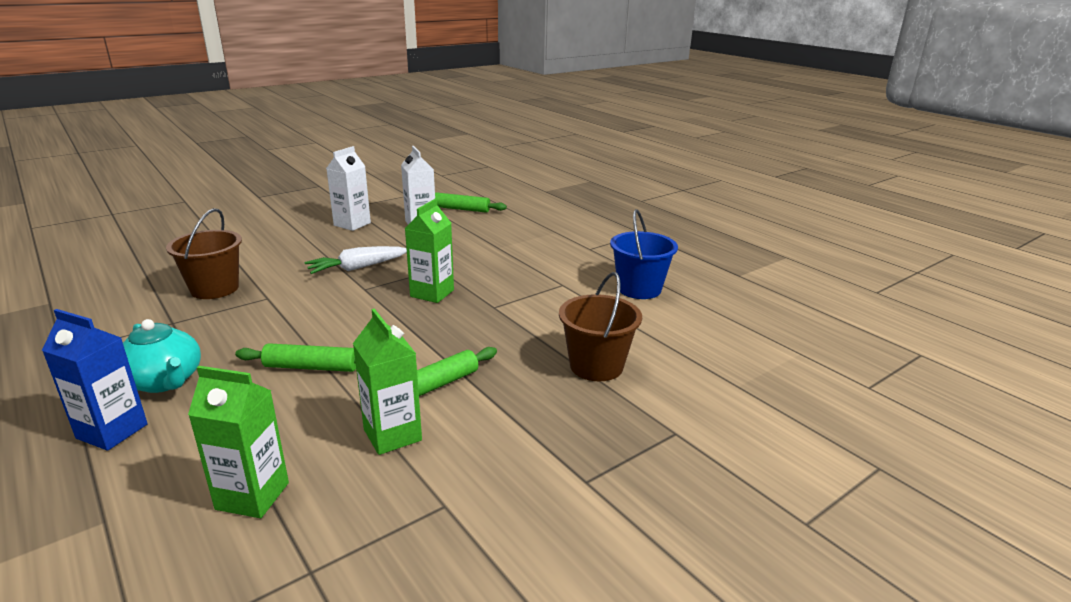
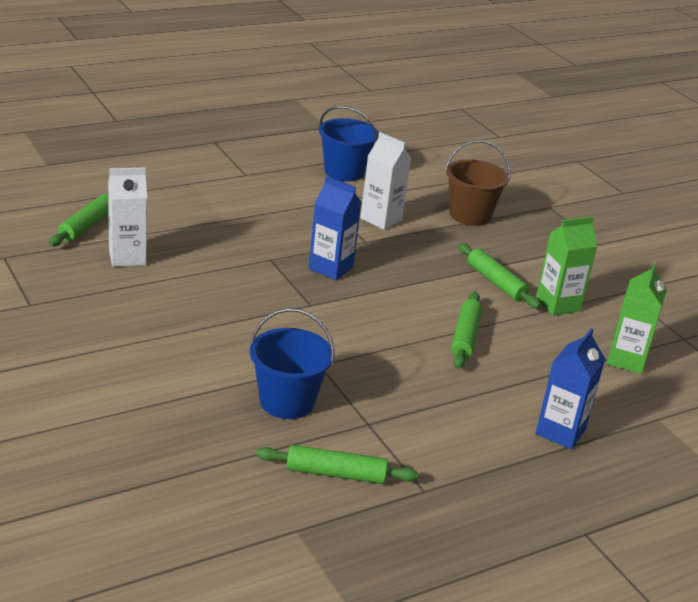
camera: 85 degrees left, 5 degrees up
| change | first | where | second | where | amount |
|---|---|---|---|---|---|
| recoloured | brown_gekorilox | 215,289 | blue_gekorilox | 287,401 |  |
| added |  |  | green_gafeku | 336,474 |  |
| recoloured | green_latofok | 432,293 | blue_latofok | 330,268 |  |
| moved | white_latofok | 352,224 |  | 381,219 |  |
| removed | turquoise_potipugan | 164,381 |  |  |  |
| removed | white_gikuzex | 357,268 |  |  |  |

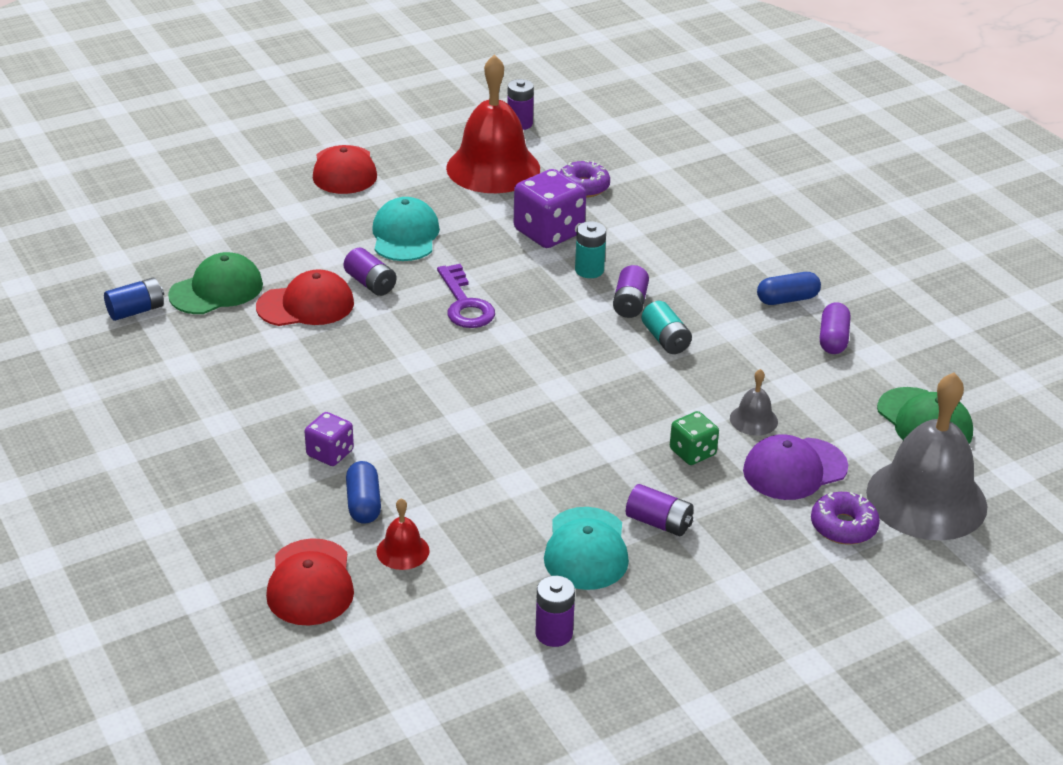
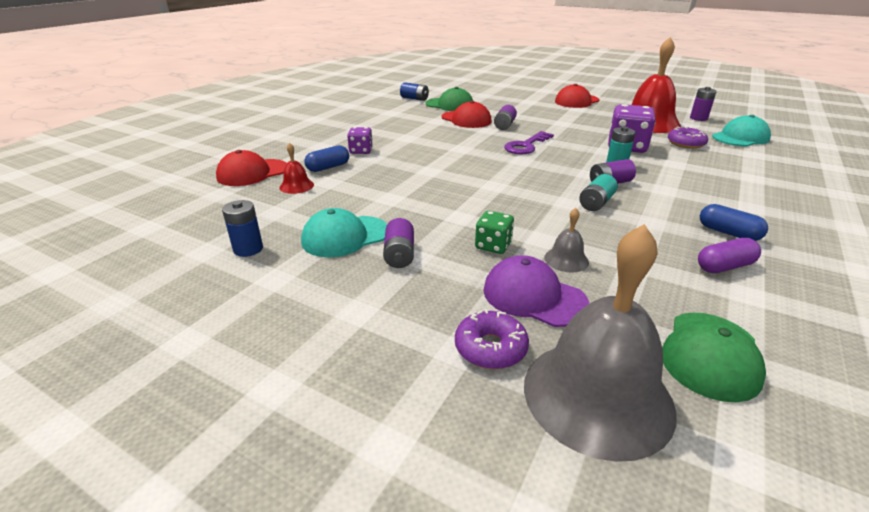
camera: 60 degrees right, 5 degrees down
| change | first | where | second | where | amount |
|---|---|---|---|---|---|
| recoloured | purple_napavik | 554,633 | blue_napavik | 248,249 |  |
| moved | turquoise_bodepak | 405,235 |  | 740,138 |  |

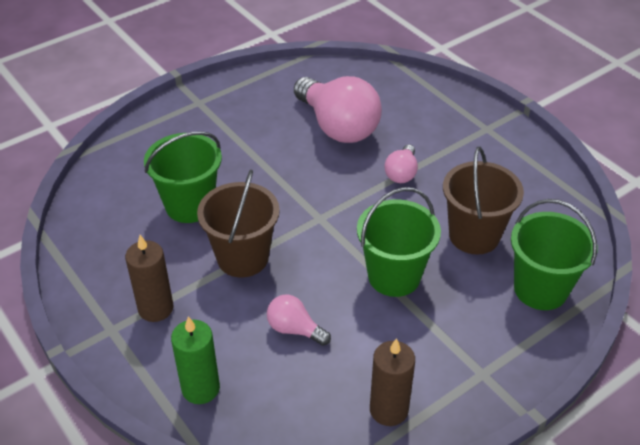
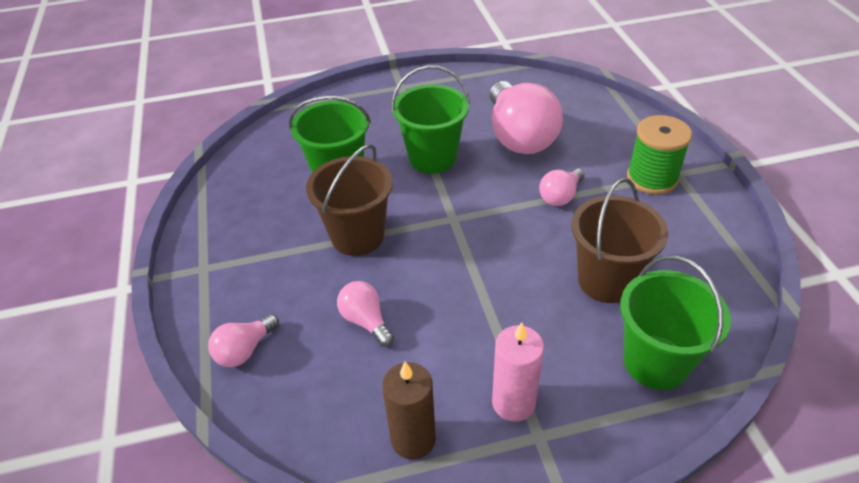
camera: 25 degrees right, 0 degrees up
| change | first | where | second | where | amount |
|---|---|---|---|---|---|
| replaced | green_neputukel | 200,388 | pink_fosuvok | 244,350 |  |
| moved | green_gekorilox | 394,276 |  | 432,158 |  |
| added |  |  | pink_neputukel | 513,403 |  |
| added |  |  | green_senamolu | 652,178 |  |
| removed | brown_neputukel | 155,308 |  |  |  |

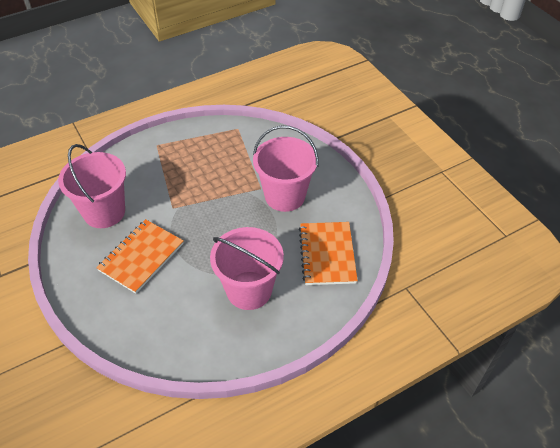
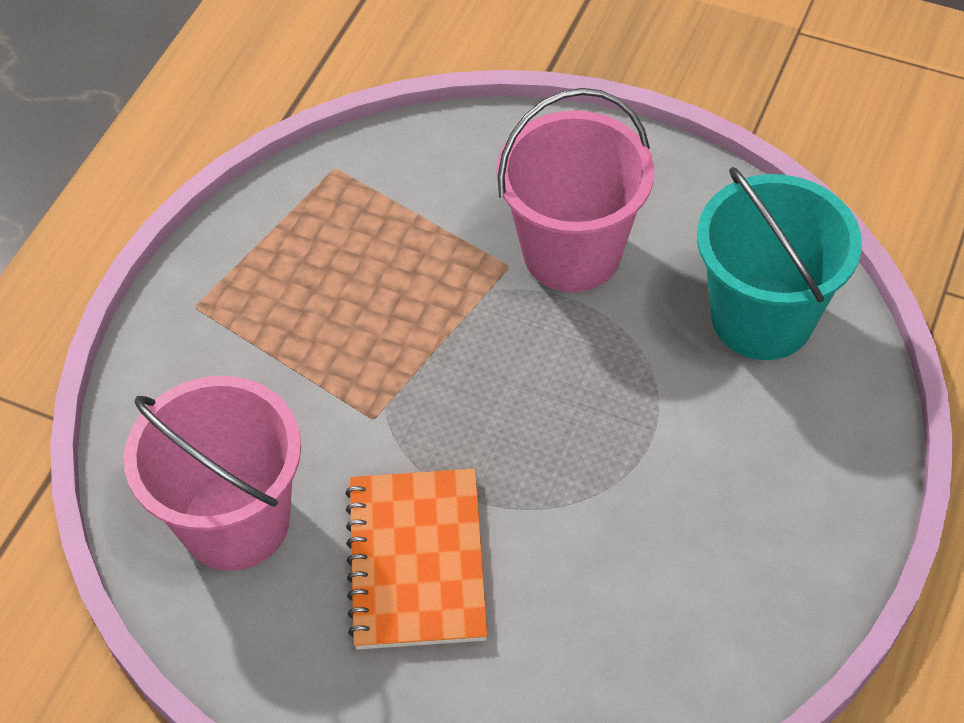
camera: 35 degrees left, 5 degrees up
| change | first | where | second | where | amount |
|---|---|---|---|---|---|
| replaced | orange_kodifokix | 327,254 | turquoise_gekorilox | 762,318 |  |
| removed | pink_gekorilox | 249,290 |  |  |  |

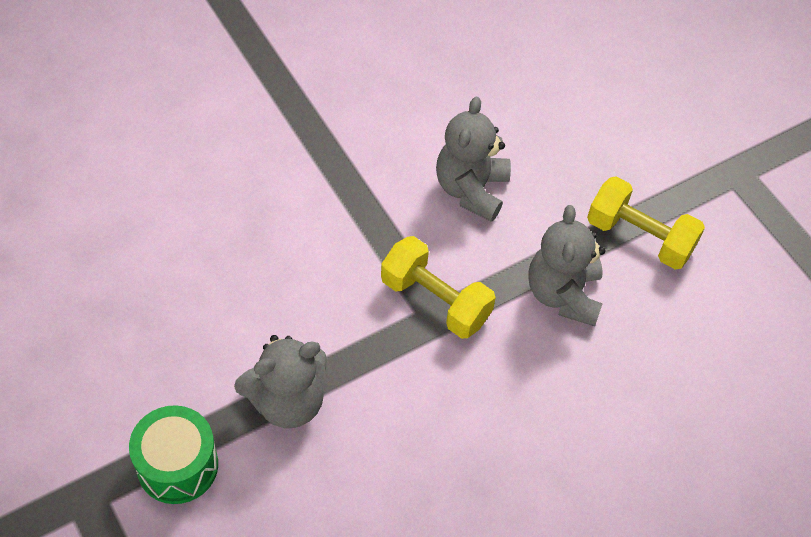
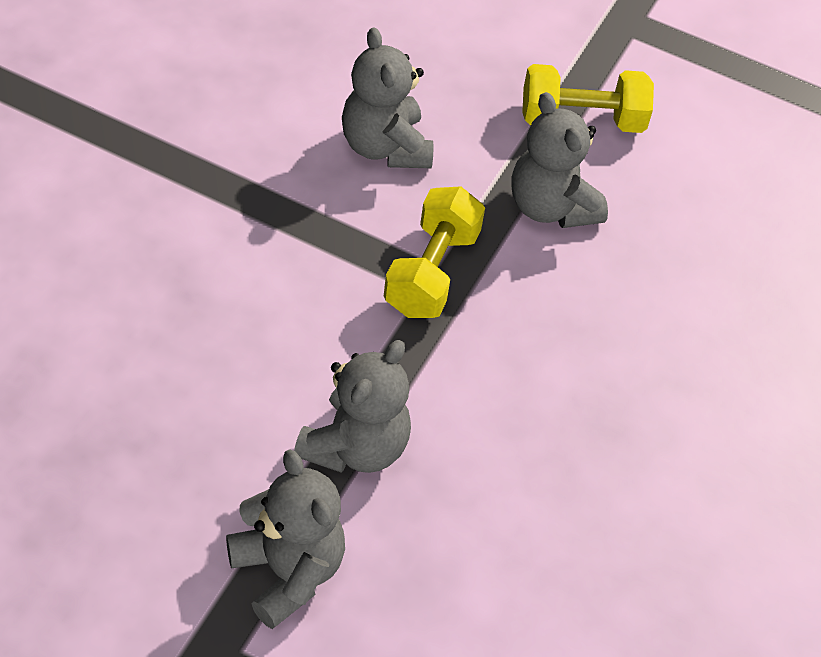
camera: 35 degrees left, 5 degrees down
| change | first | where | second | where | amount |
|---|---|---|---|---|---|
| replaced | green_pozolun | 177,465 | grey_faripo | 287,572 |  |
| turned | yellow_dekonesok | 435,300 |  | 431,272 | 75 degrees counterclockwise |

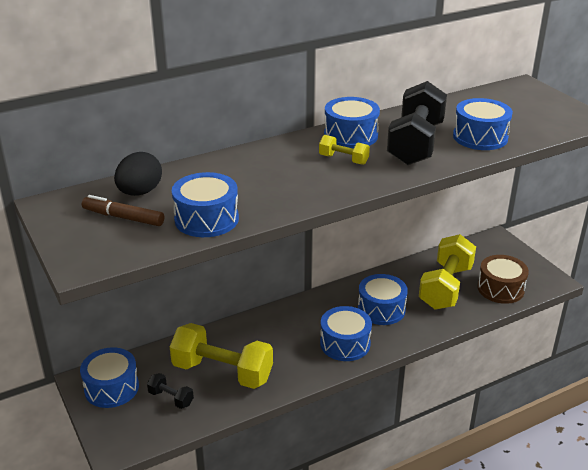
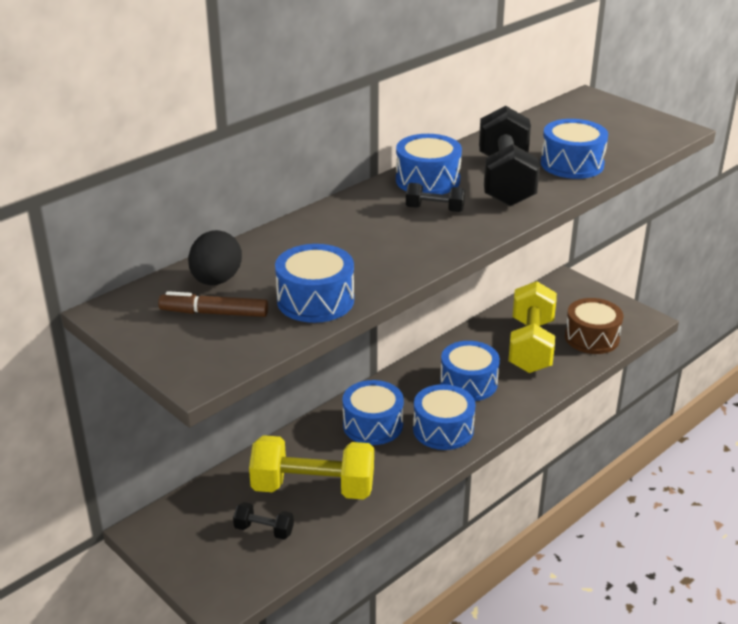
camera: 15 degrees left, 0 degrees up
| change | first | where | second | where | amount |
|---|---|---|---|---|---|
| moved | blue_pozolun | 111,388 |  | 373,425 |  |
| recoloured | yellow_dekonesok | 343,160 | black_dekonesok | 434,209 |  |

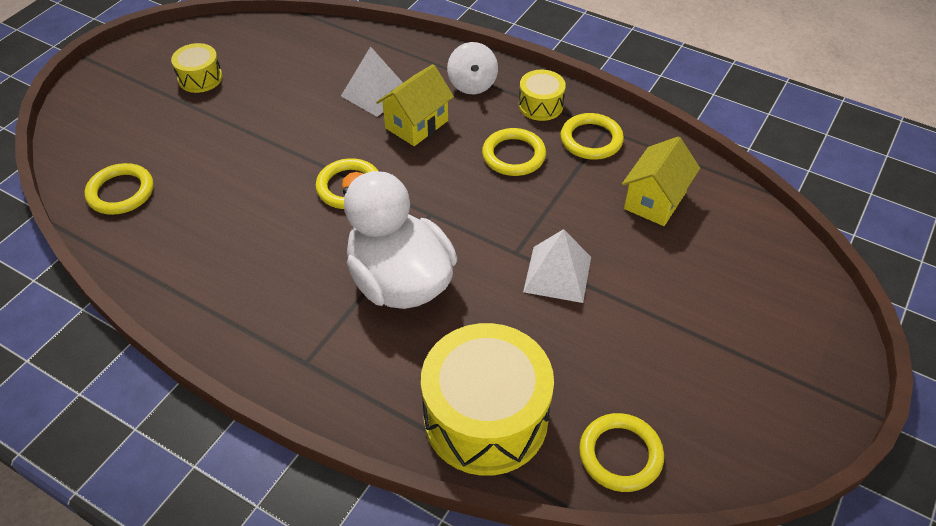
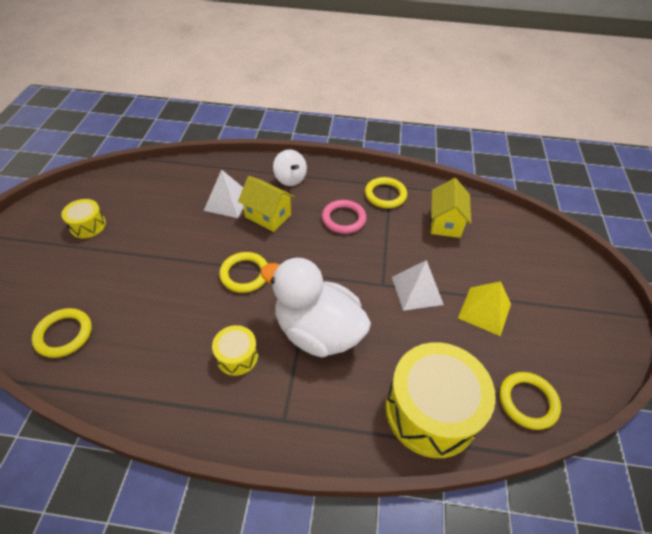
camera: 25 degrees left, 0 degrees up
| change | first | where | second | where | amount |
|---|---|---|---|---|---|
| moved | yellow_pozolun | 540,105 |  | 237,356 |  |
| turned | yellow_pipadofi | 416,124 |  | 268,216 | 75 degrees counterclockwise |
| recoloured | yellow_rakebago | 513,155 | pink_rakebago | 343,219 |  |
| added |  |  | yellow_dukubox | 484,311 |  |

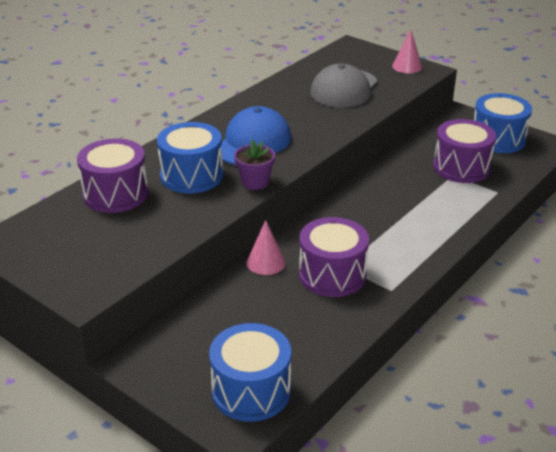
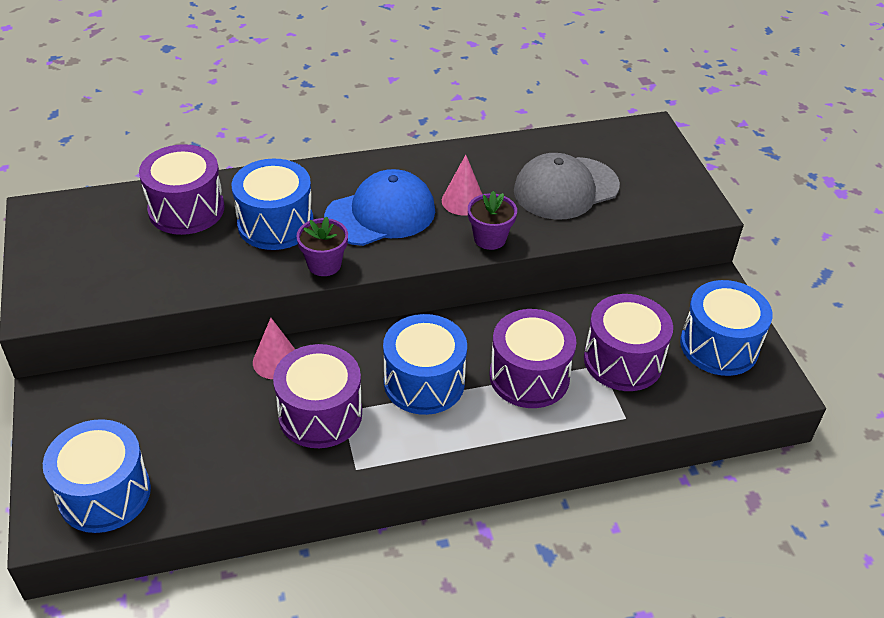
camera: 35 degrees right, 10 degrees up
| change | first | where | second | where | amount |
|---|---|---|---|---|---|
| added |  |  | blue_pozolun | 424,382 |  |
| moved | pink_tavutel | 407,66 |  | 463,201 |  |
| added |  |  | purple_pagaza | 490,238 |  |
| added |  |  | purple_pozolun | 529,376 |  |

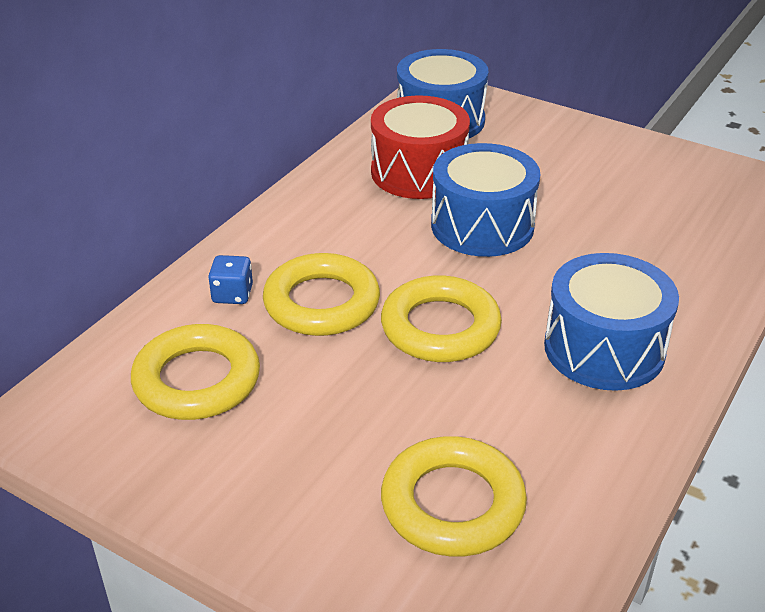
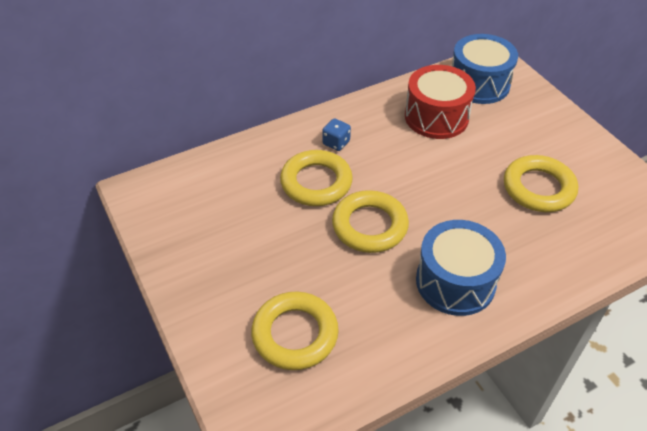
camera: 30 degrees right, 10 degrees up
| change | first | where | second | where | amount |
|---|---|---|---|---|---|
| moved | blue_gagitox | 232,294 |  | 336,143 |  |
| moved | yellow_rakebago | 197,380 |  | 538,188 |  |
| removed | blue_pozolun | 482,226 |  |  |  |

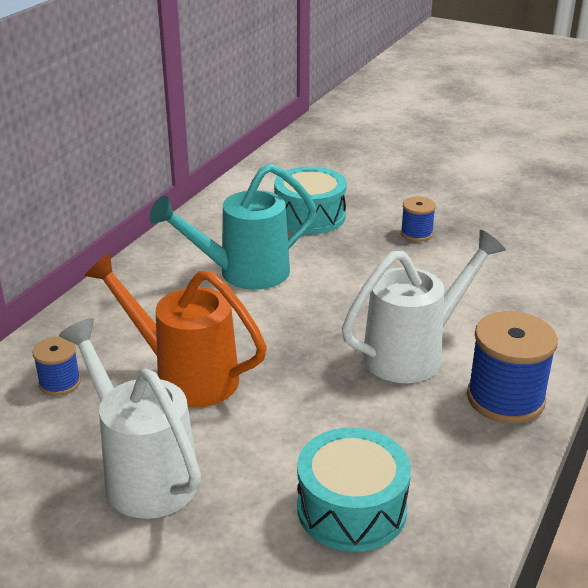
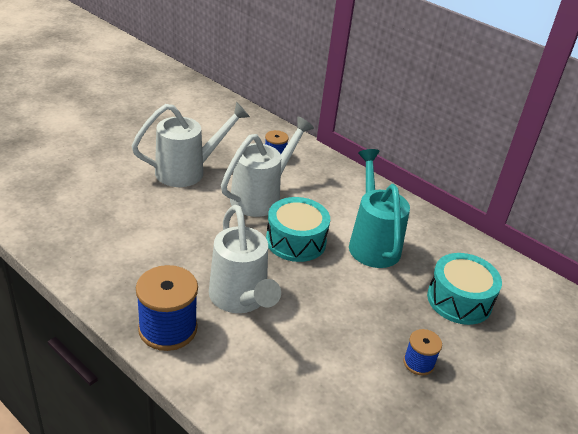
camera: 100 degrees right, 5 degrees up
| change | first | where | second | where | amount |
|---|---|---|---|---|---|
| recoloured | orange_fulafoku | 185,376 | white_fulafoku | 261,197 |  |
| moved | turquoise_pozolun | 351,508 |  | 296,241 |  |

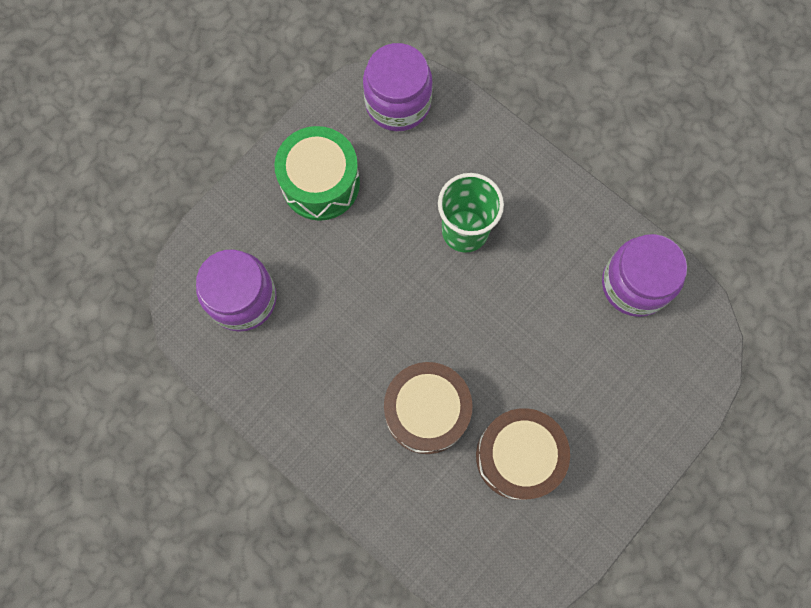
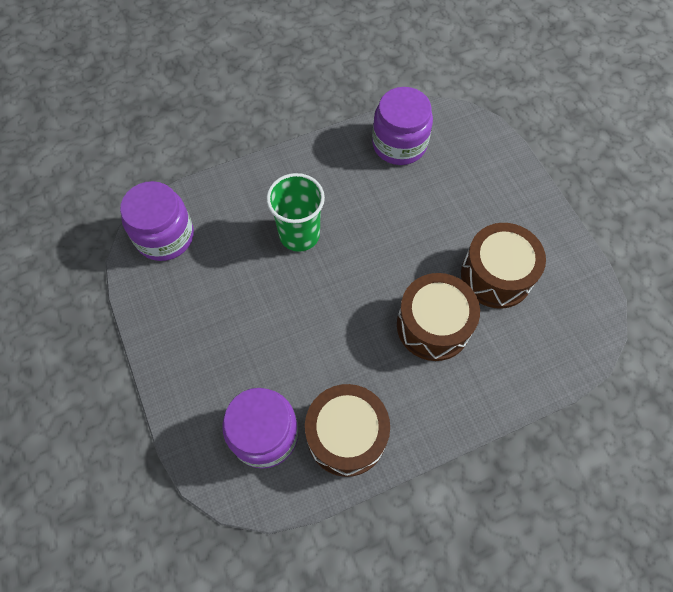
camera: 65 degrees left, 10 degrees down
| change | first | where | second | where | amount |
|---|---|---|---|---|---|
| added |  |  | brown_pozolun | 346,435 |  |
| removed | green_pozolun | 320,183 |  |  |  |

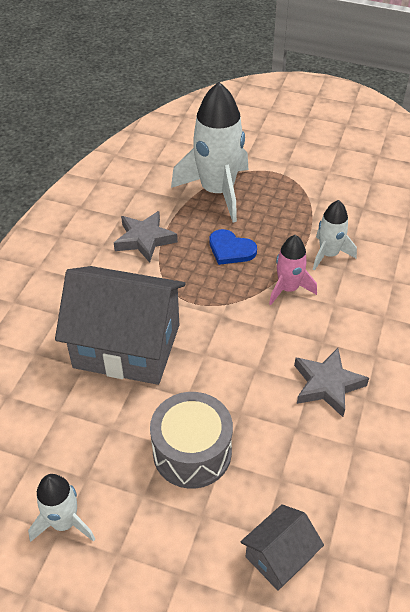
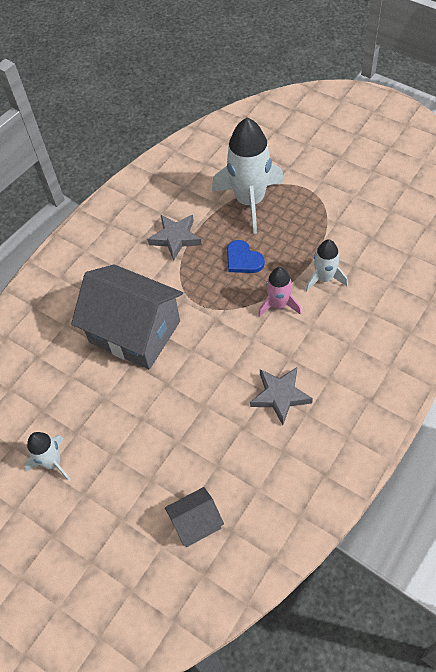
camera: 20 degrees right, 10 degrees up
| change | first | where | second | where | amount |
|---|---|---|---|---|---|
| removed | grey_pozolun | 192,452 |  |  |  |

